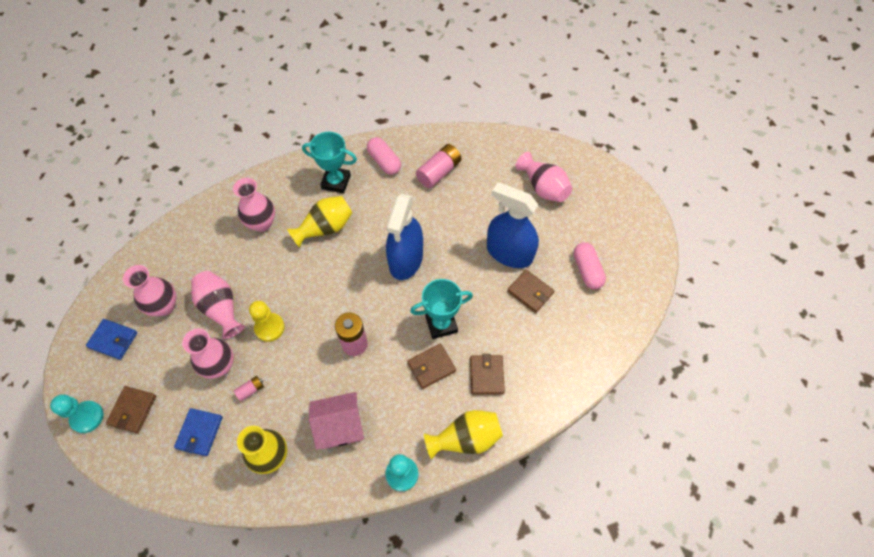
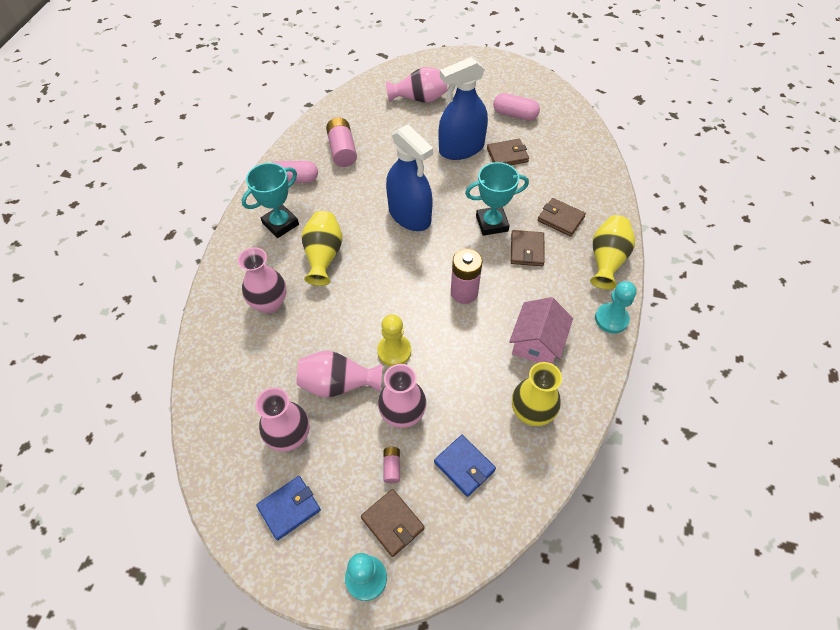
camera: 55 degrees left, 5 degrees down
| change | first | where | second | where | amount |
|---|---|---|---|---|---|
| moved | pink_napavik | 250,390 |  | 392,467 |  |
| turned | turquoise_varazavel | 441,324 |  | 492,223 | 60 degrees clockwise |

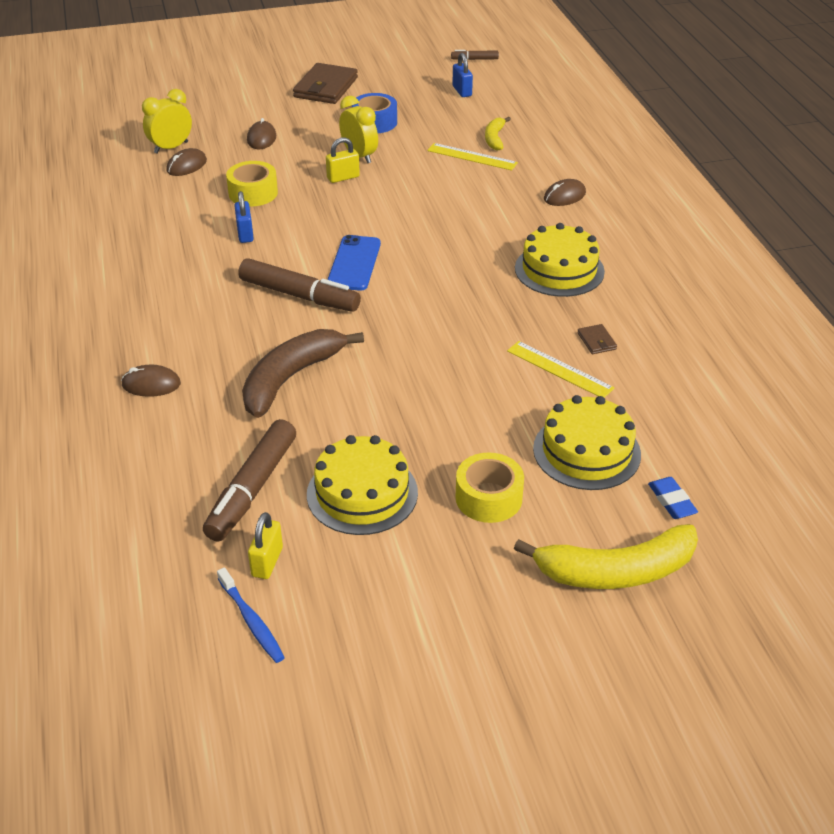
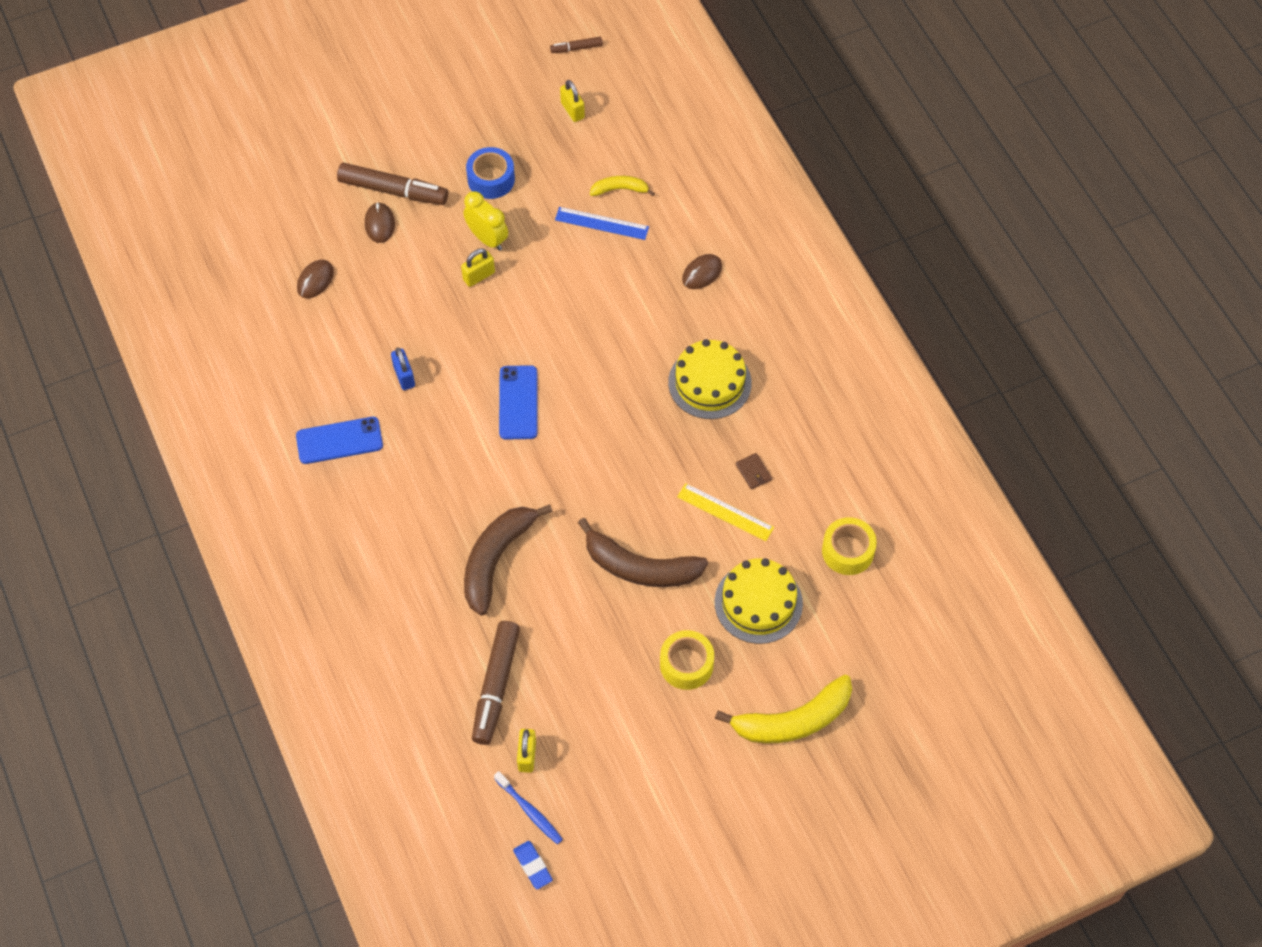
camera: 10 degrees left, 20 degrees up
| change | first | where | second | where | amount |
|---|---|---|---|---|---|
| added |  |  | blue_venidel | 339,440 |  |
| moved | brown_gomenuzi | 299,295 |  | 393,190 |  |
| moved | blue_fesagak | 672,501 |  | 533,866 |  |
| recoloured | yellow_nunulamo | 472,157 | blue_nunulamo | 602,223 |  |
| recoloured | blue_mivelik | 462,91 | yellow_mivelik | 572,110 |  |
| added |  |  | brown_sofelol | 640,567 |  |
| turned | yellow_sofelol | 495,138 |  | 620,189 | 90 degrees clockwise |
| moved | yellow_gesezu | 253,193 |  | 848,551 |  |
| removed | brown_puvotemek | 151,384 |  |  |  |
| removed | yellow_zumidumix | 171,147 |  |  |  |
| removed | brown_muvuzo | 325,87 |  |  |  |
| removed | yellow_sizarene | 362,493 |  |  |  |

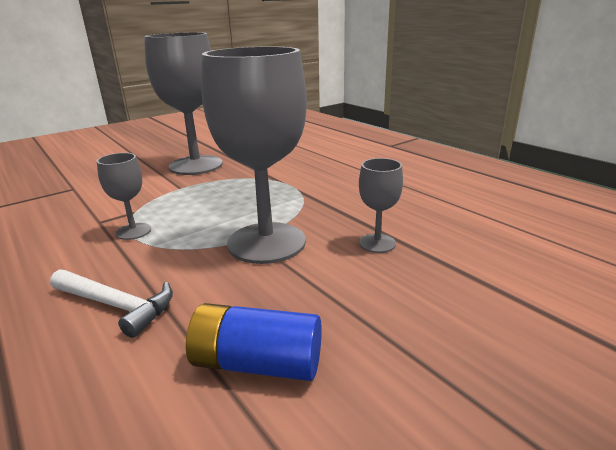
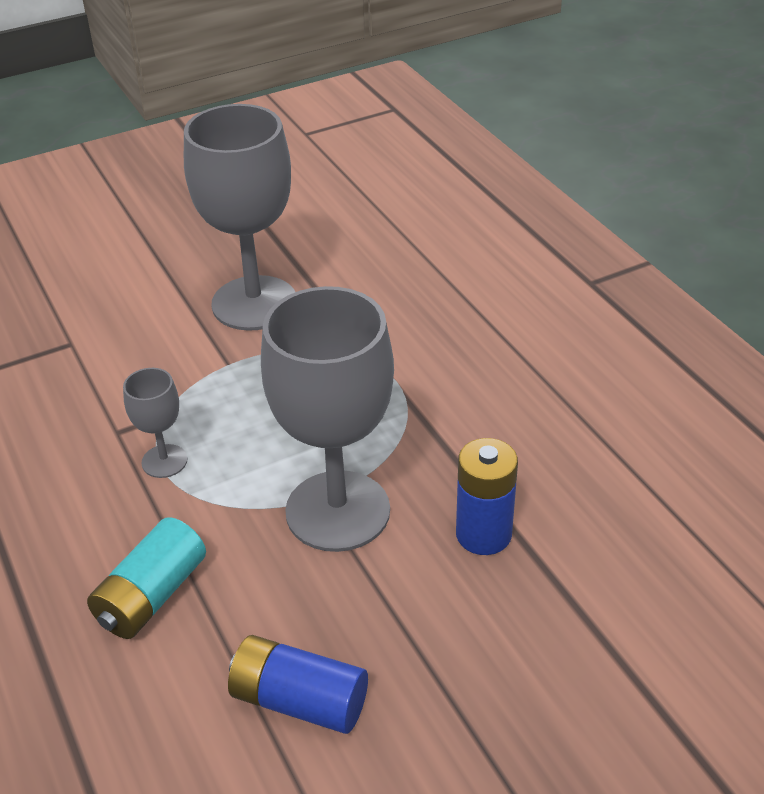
camera: 10 degrees right, 15 degrees up
| change | first | where | second | where | amount |
|---|---|---|---|---|---|
| replaced | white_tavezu | 116,305 | turquoise_napavik | 151,596 |  |
| replaced | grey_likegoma | 377,243 | blue_napavik | 483,534 |  |

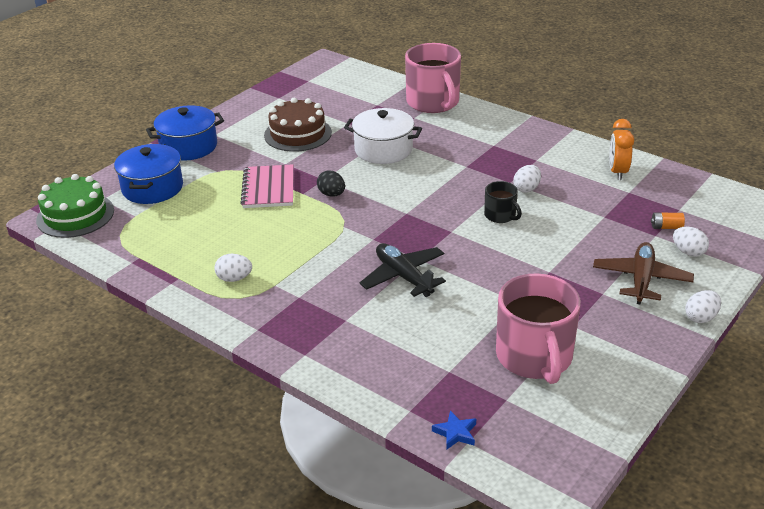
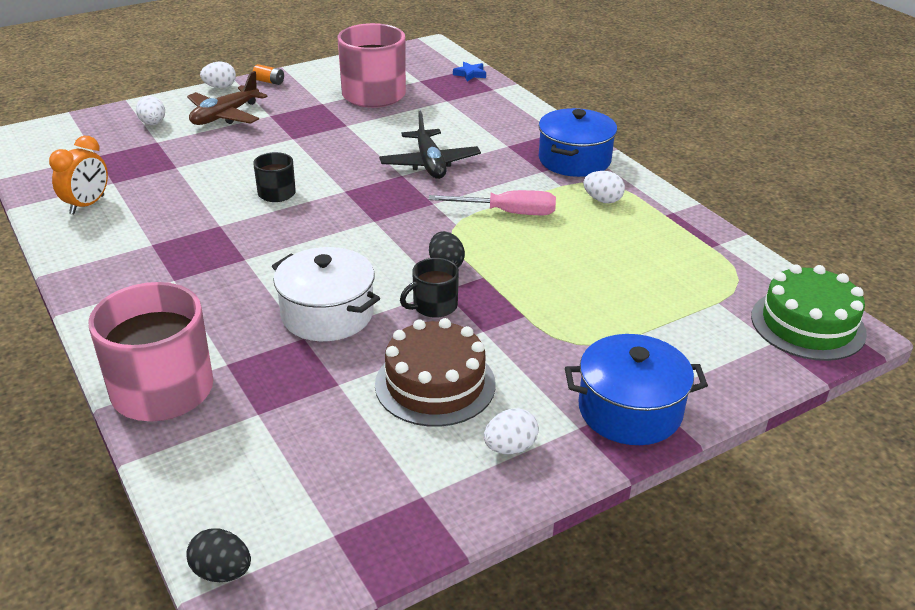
camera: 160 degrees left, 0 degrees up
| change | first | where | second | where | amount |
|---|---|---|---|---|---|
| added |  |  | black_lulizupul | 222,572 |  |
| moved | orange_napavik | 666,227 |  | 269,81 |  |
| added |  |  | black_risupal | 434,306 |  |
| added |  |  | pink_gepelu | 507,213 |  |
| moved | white_lulizupul | 526,189 |  | 510,447 |  |
| moved | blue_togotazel | 152,188 |  | 574,160 |  |
| removed | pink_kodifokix | 268,188 |  |  |  |

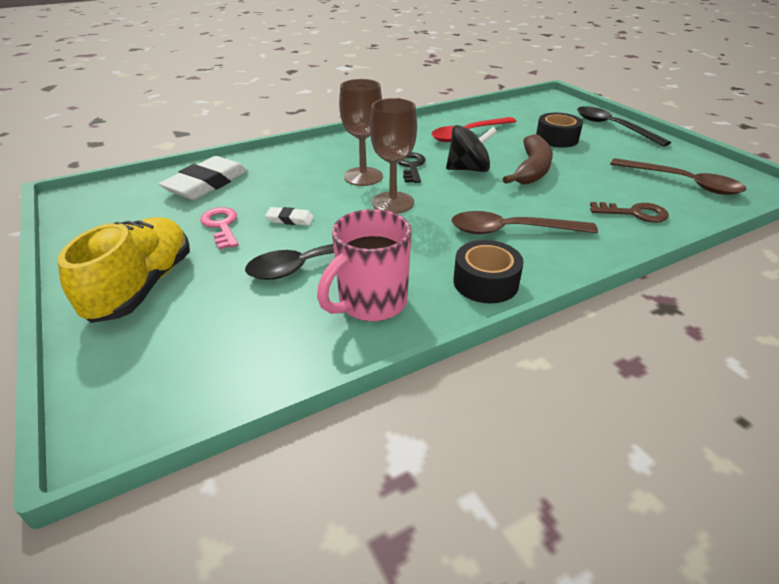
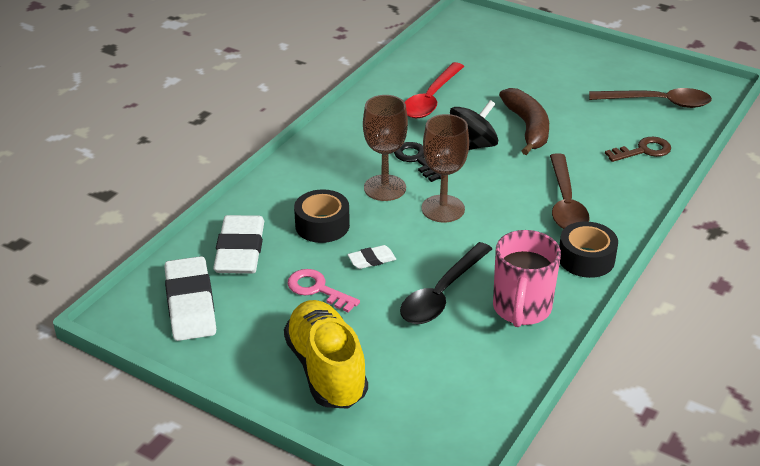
camera: 30 degrees left, 0 degrees up
| change | first | where | second | where | amount |
|---|---|---|---|---|---|
| added |  |  | white_fesagak | 190,304 |  |
| moved | black_gesezu | 556,138 |  | 322,225 |  |
| turned | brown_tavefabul | 511,230 |  | 565,203 | 60 degrees counterclockwise |
| removed | black_tavefabul | 612,127 |  |  |  |

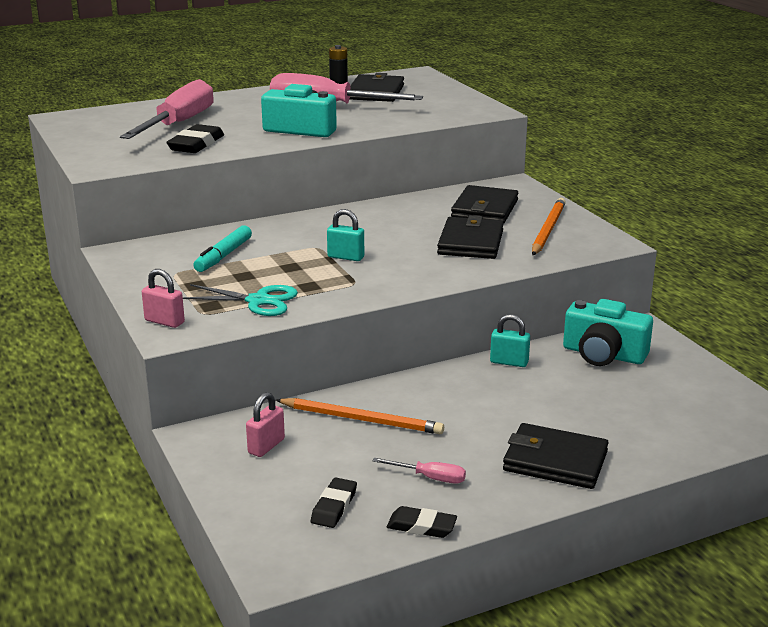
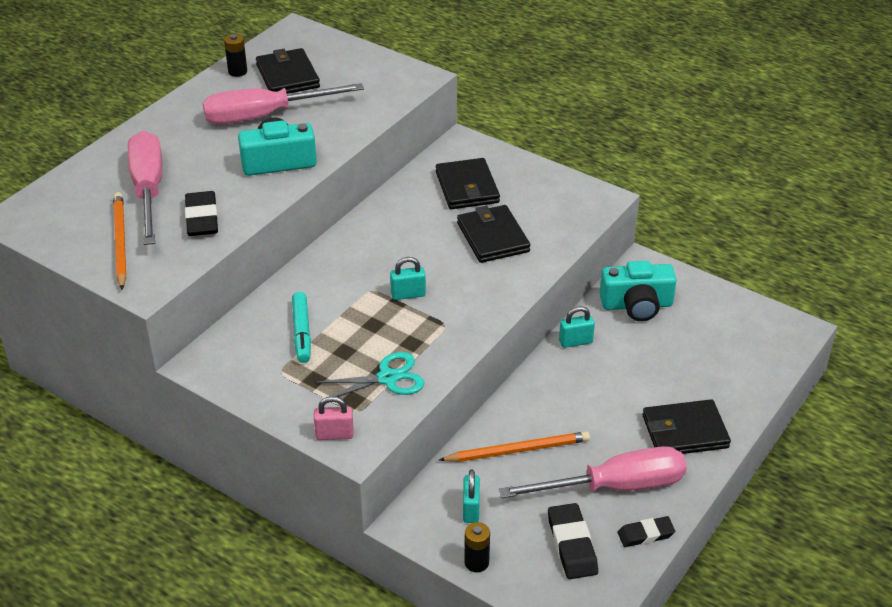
camera: 30 degrees left, 15 degrees up
| change | first | where | second | where | amount |
|---|---|---|---|---|---|
| moved | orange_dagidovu | 548,229 |  | 120,242 |  |
| recoloured | pink_mivelik | 266,446 | turquoise_mivelik | 471,509 |  |
| added |  |  | black_napavik | 476,562 |  |
| resized | pink_gepelu | 430,478 |  | 614,486 | x2.40 |
| resized | black_fesagak | 334,506 |  | 572,545 | x1.50 |

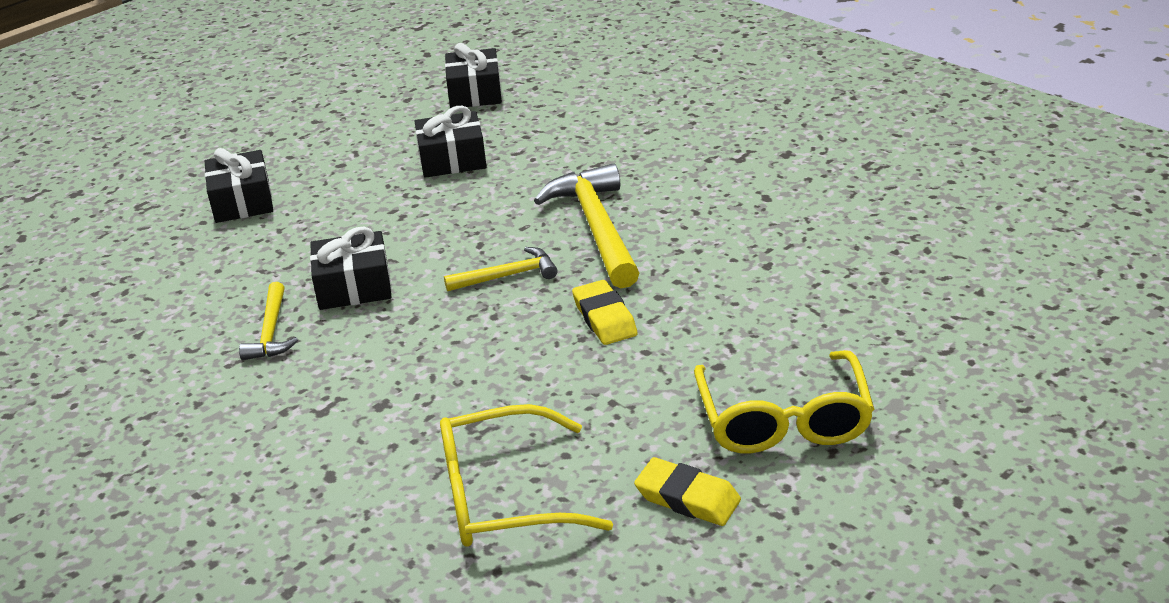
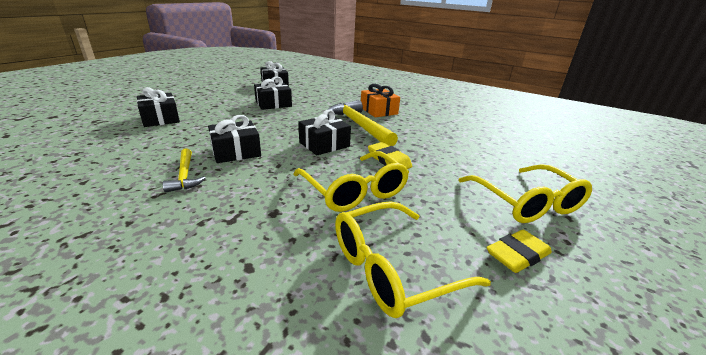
camera: 20 degrees left, 5 degrees down
| change | first | where | second | where | amount |
|---|---|---|---|---|---|
| added |  |  | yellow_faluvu | 354,190 |  |
| replaced | yellow_tavezu | 507,276 | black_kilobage | 324,144 |  |
| added |  |  | orange_kilobage | 378,111 |  |
| turned | yellow_fesagak | 687,498 |  | 517,255 | 45 degrees counterclockwise |

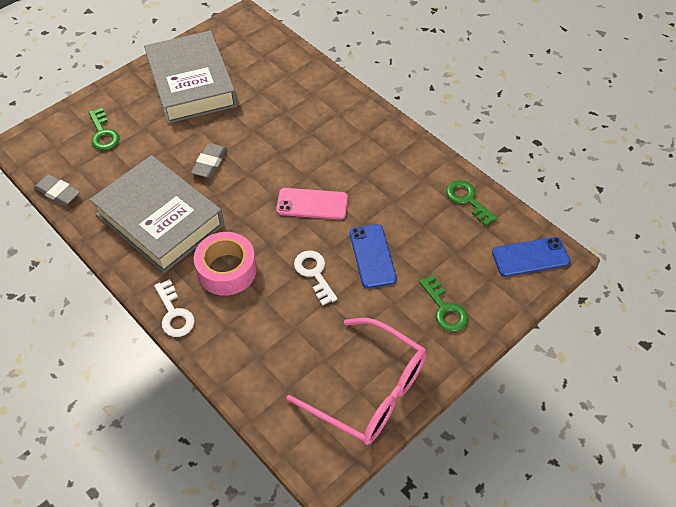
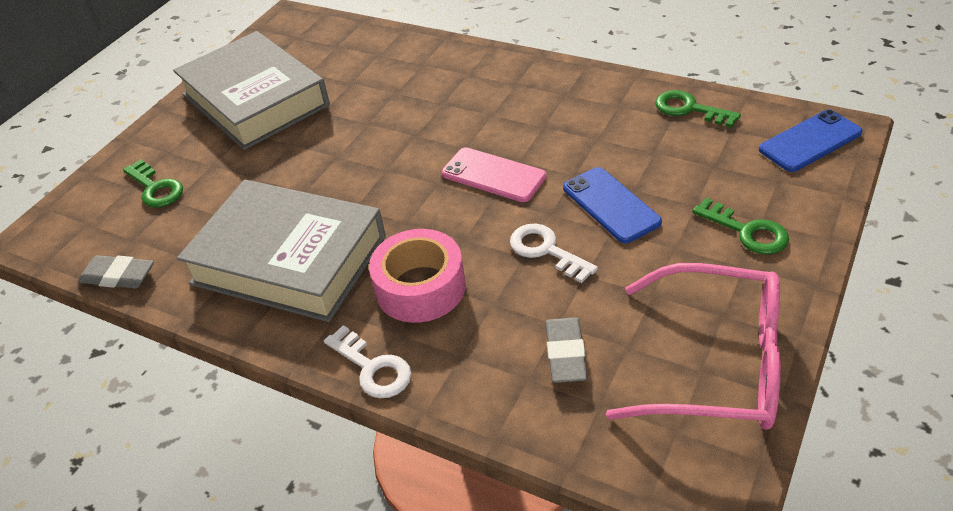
camera: 15 degrees left, 10 degrees down
| change | first | where | second | where | amount |
|---|---|---|---|---|---|
| turned | pink_venidel | 312,204 |  | 493,175 | 45 degrees clockwise |
| moved | grey_fesagak | 209,163 |  | 566,354 |  |

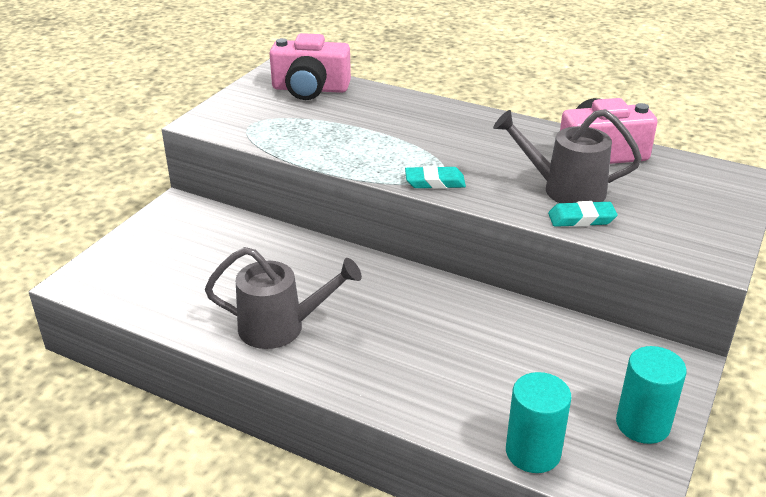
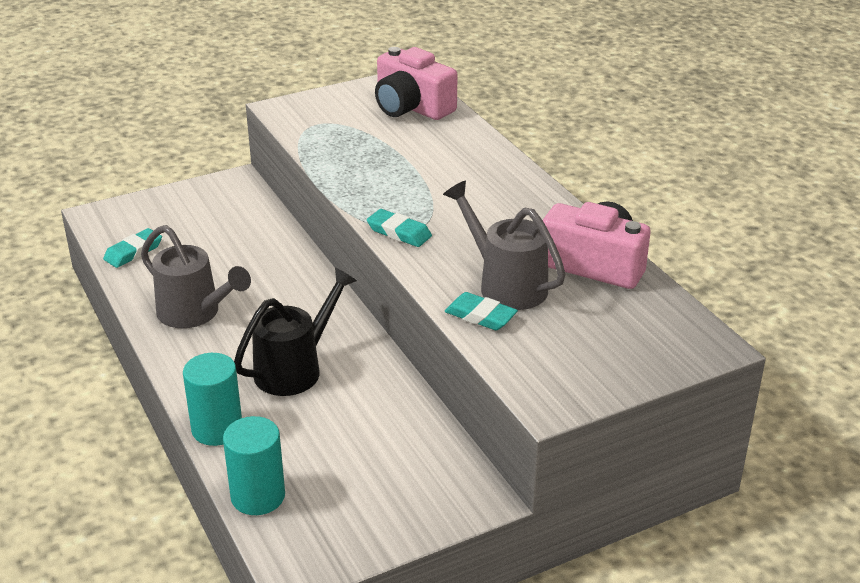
camera: 35 degrees right, 0 degrees up
| change | first | where | second | where | amount |
|---|---|---|---|---|---|
| added |  |  | turquoise_fesagak | 133,252 |  |
| moved | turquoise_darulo | 642,424 |  | 217,429 |  |
| added |  |  | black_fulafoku | 296,368 |  |

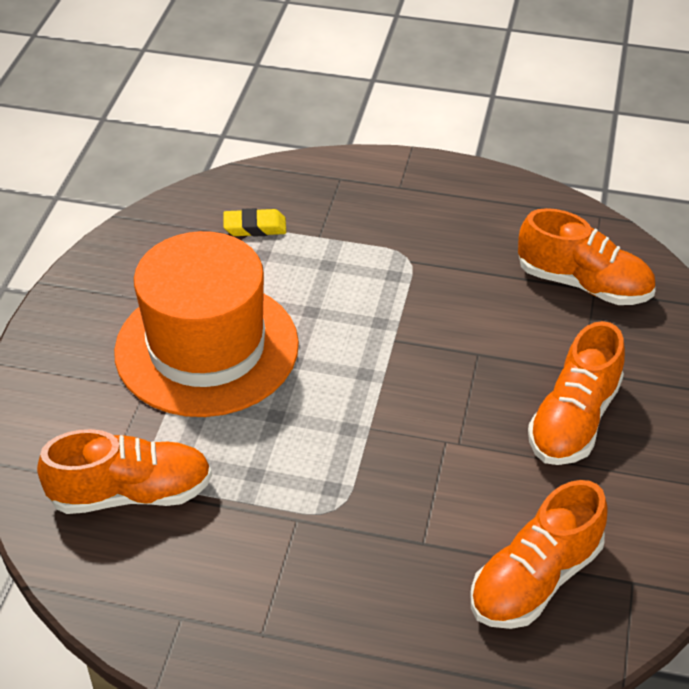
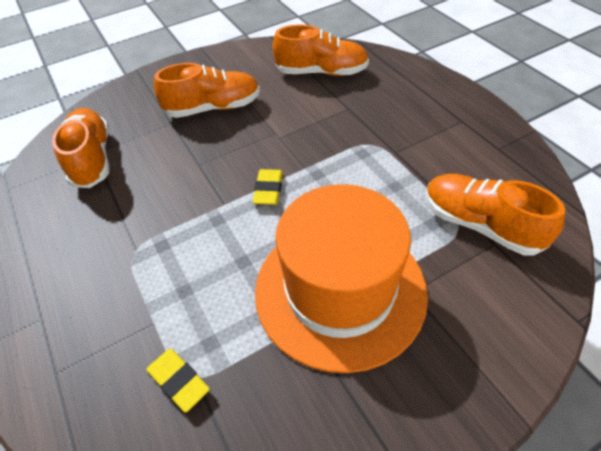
camera: 130 degrees left, 5 degrees up
| change | first | where | second | where | amount |
|---|---|---|---|---|---|
| added |  |  | yellow_fesagak | 268,190 |  |

